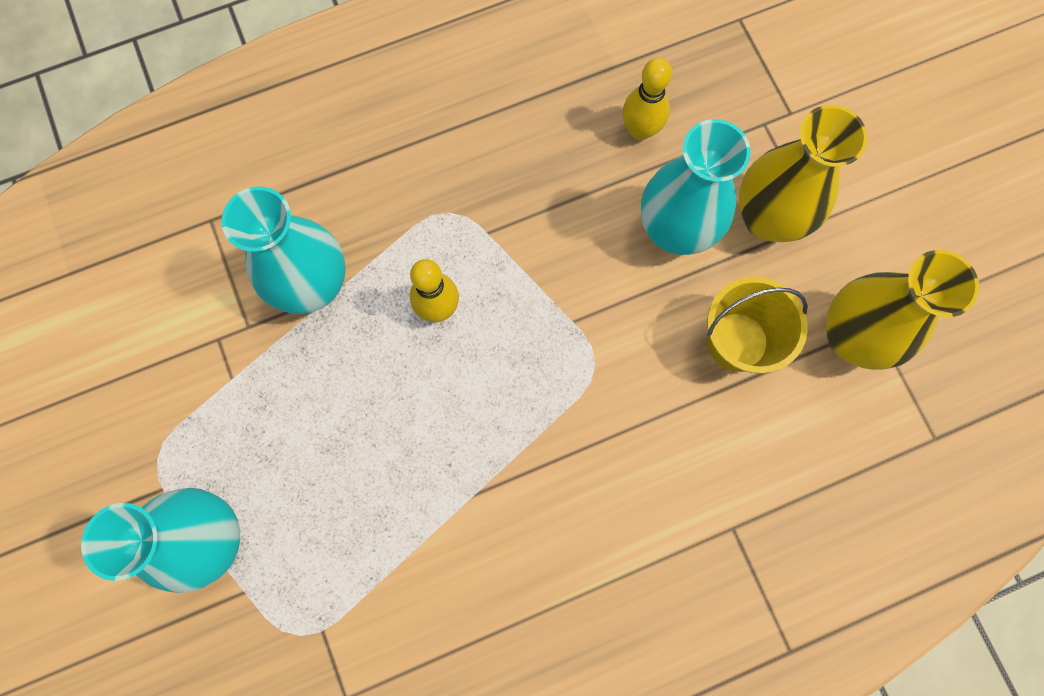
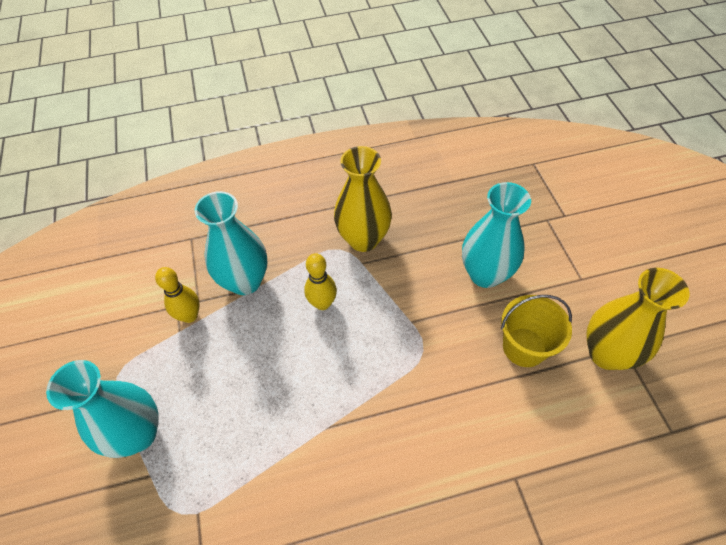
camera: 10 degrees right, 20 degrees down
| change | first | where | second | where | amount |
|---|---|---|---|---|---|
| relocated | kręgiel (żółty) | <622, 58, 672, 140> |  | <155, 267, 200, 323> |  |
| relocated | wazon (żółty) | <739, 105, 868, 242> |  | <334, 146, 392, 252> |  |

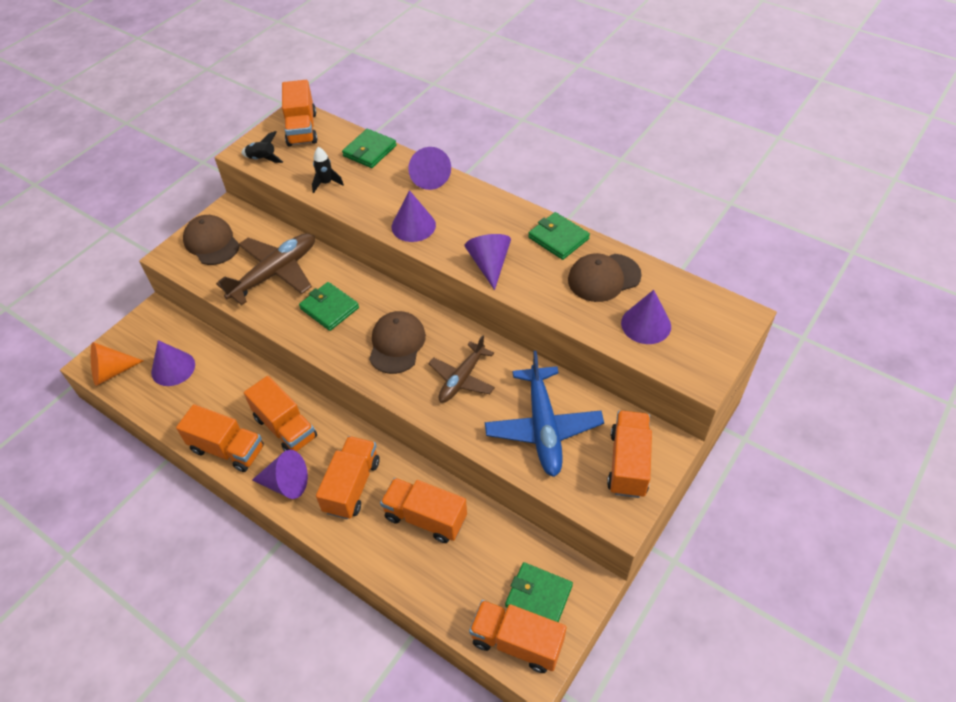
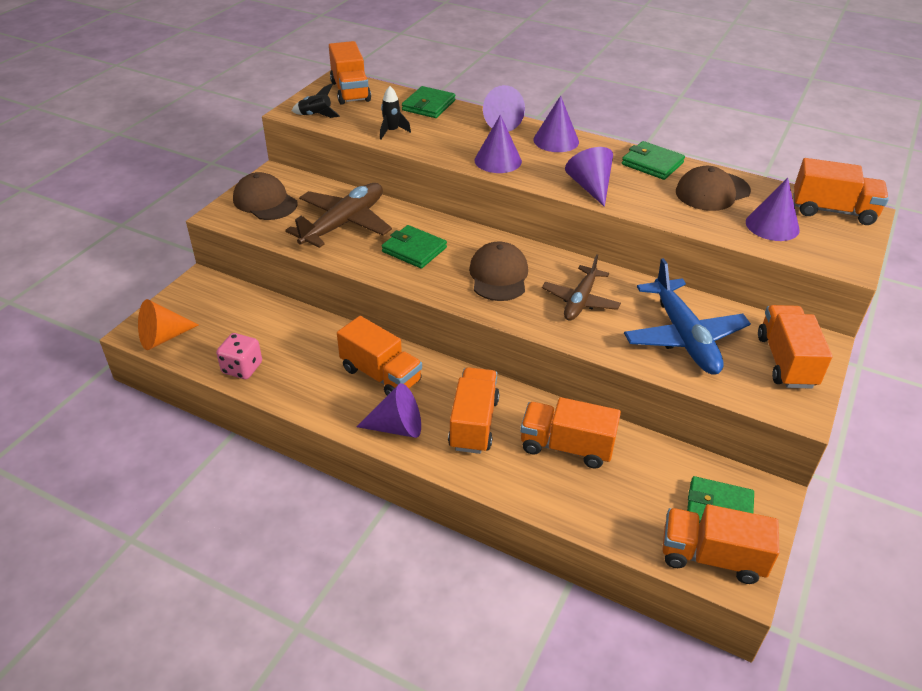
camera: 10 degrees left, 10 degrees down
| change | first | where | second | where | amount |
|---|---|---|---|---|---|
| appeared |  |  | kostka do gry (różowy) | <216, 333, 262, 379> |  |
| relocated | stożek (fioletowy) | <151, 340, 195, 386> |  | <533, 96, 579, 152> |  |
| relocated | ciężarówka (pomarańczowy) | <176, 404, 264, 472> |  | <793, 158, 889, 225> |  |

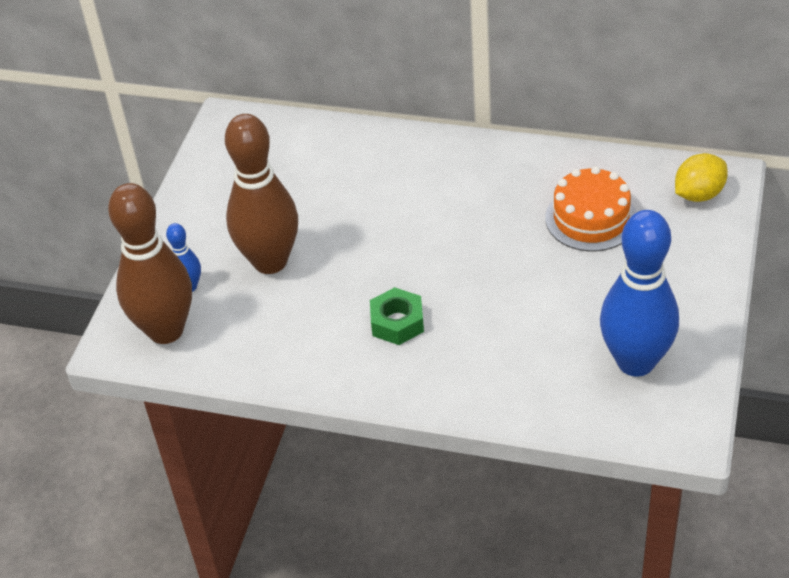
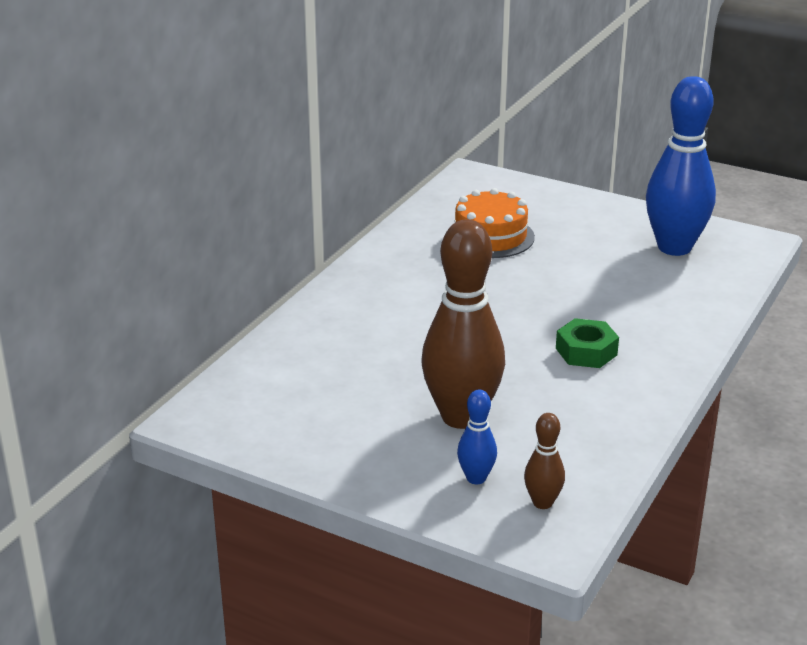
camera: 80 degrees left, 15 degrees down
| change | first | where | second | where | amount |
|---|---|---|---|---|---|
| size | kręgiel (brązowy) | <108, 183, 192, 344> |  | <524, 413, 565, 509> | x0.45 |
| missing | cytryna (żółty) | <675, 153, 728, 202> |  |  |  |

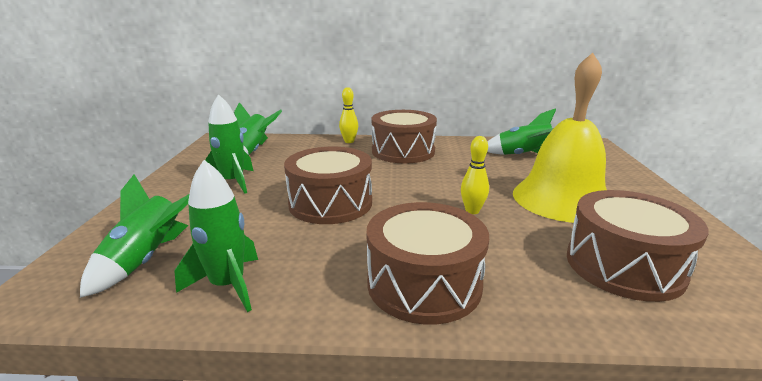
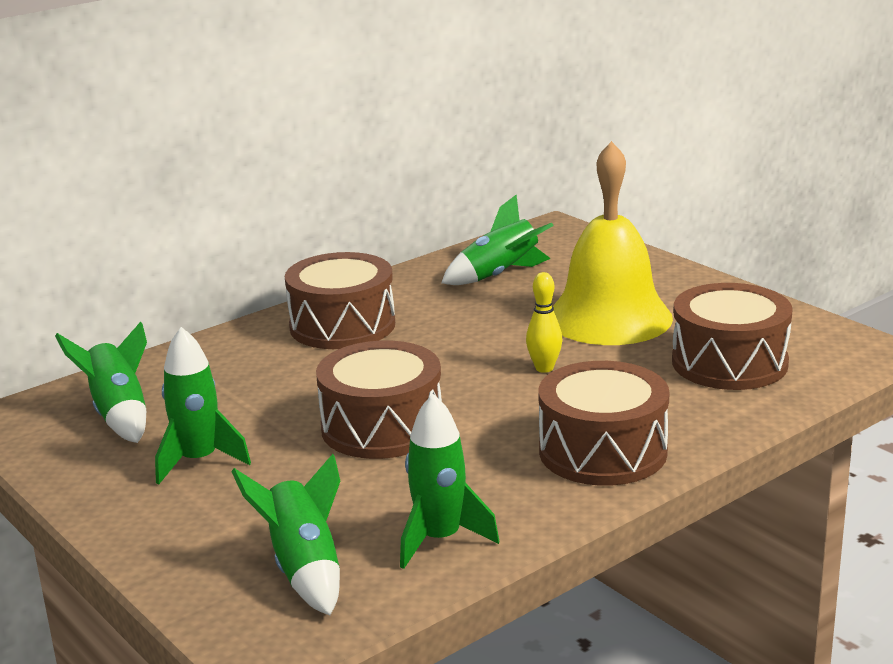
camera: 40 degrees left, 0 degrees up
| change | first | where | second | where | amount |
|---|---|---|---|---|---|
| missing | kręgiel (żółty) | <339, 87, 358, 143> |  |  |  |

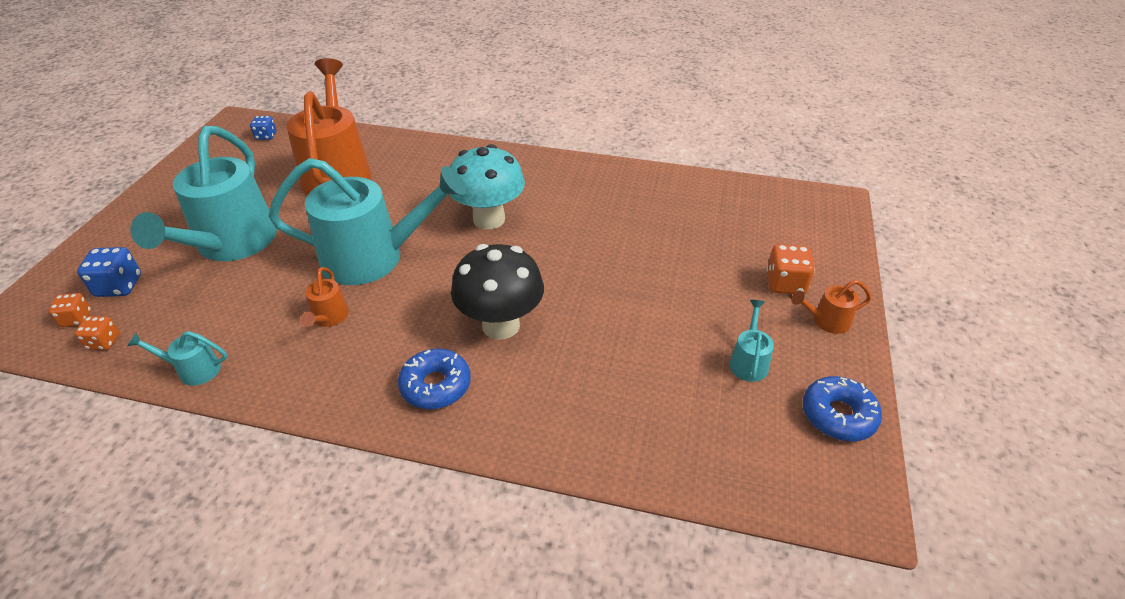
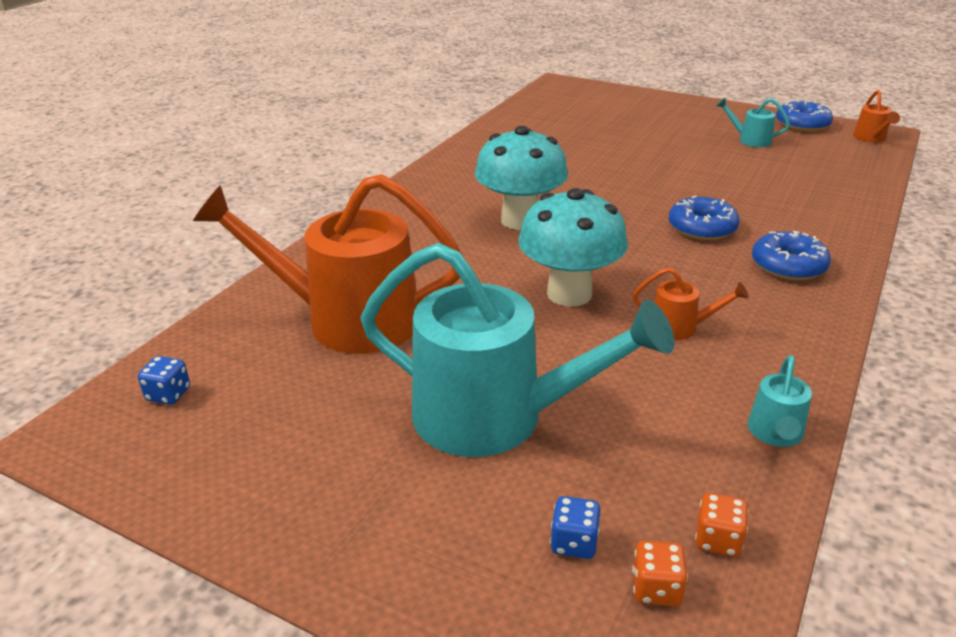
camera: 75 degrees left, 10 degrees down
| change | first | where | second | where | amount |
|---|---|---|---|---|---|
| exchanged | konewka (turkusowy) | <268, 158, 466, 285> | grzyb (turkusowy) | <518, 188, 628, 307> |  |
| size | kostka do gry (niebieski) | <77, 247, 141, 297> |  | <550, 496, 601, 559> | x0.64 |
| exchanged | grzyb (czarny) | <451, 244, 544, 340> | donut (niebieski) | <669, 196, 739, 240> |  |
| relocated | konewka (pomarańczowy) | <791, 280, 871, 334> |  | <853, 90, 900, 143> |  |
| missing | kostka do gry (pomarańczowy) | <766, 244, 815, 294> |  |  |  |

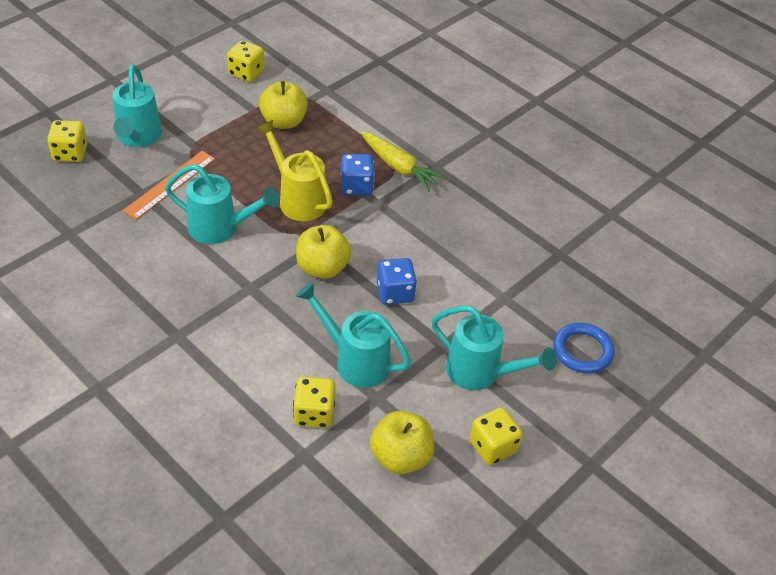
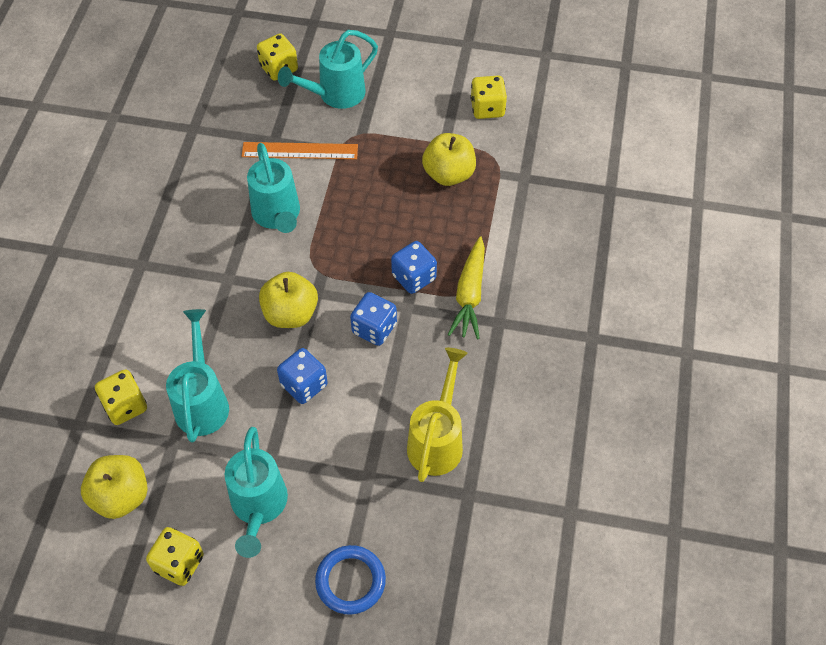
camera: 60 degrees right, 10 degrees up
| change | first | where | second | where | amount |
|---|---|---|---|---|---|
| appeared |  |  | kostka do gry (niebieski) | <350, 292, 397, 346> |  |
| relocated | konewka (żółty) | <256, 120, 333, 221> |  | <407, 348, 468, 482> |  |

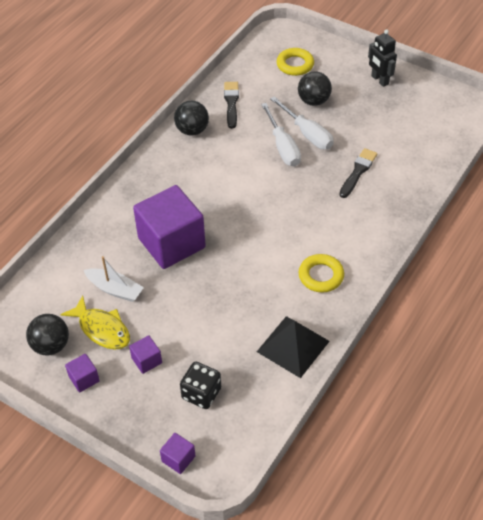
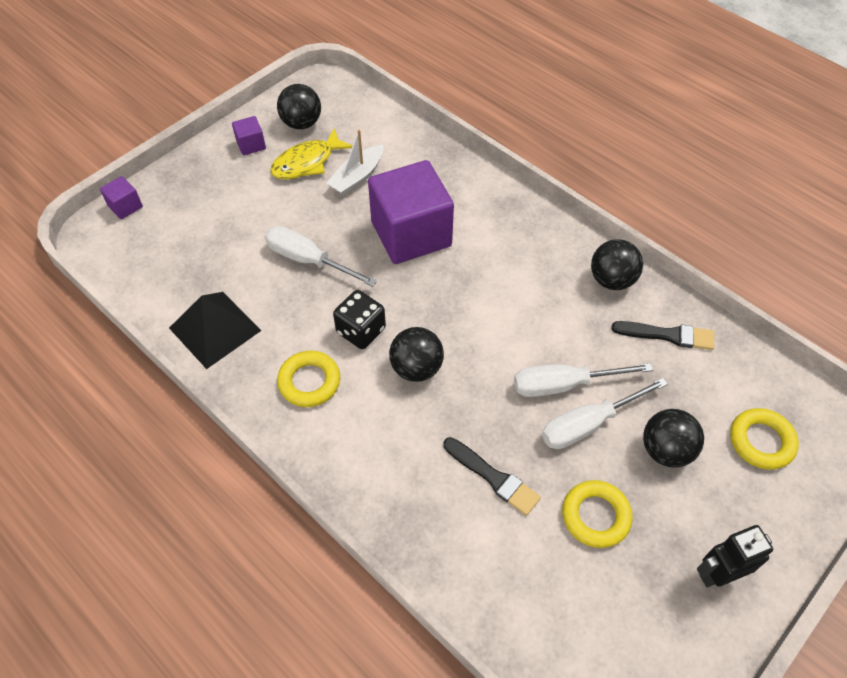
camera: 100 degrees right, 5 degrees up
| change | first | where | second | where | amount |
|---|---|---|---|---|---|
| appeared |  |  | śrubokręt (biały) | <265, 226, 377, 287> |  |
| relocated | kostka do gry (czarny) | <180, 361, 221, 409> |  | <333, 290, 386, 349> |  |
| appeared |  |  | piłka (czarny) | <389, 327, 444, 382> |  |
| appeared |  |  | pierścień (żółty) | <562, 480, 633, 548> |  |
| missing | sześcian (fioletowy) | <129, 336, 162, 374> |  |  |  |

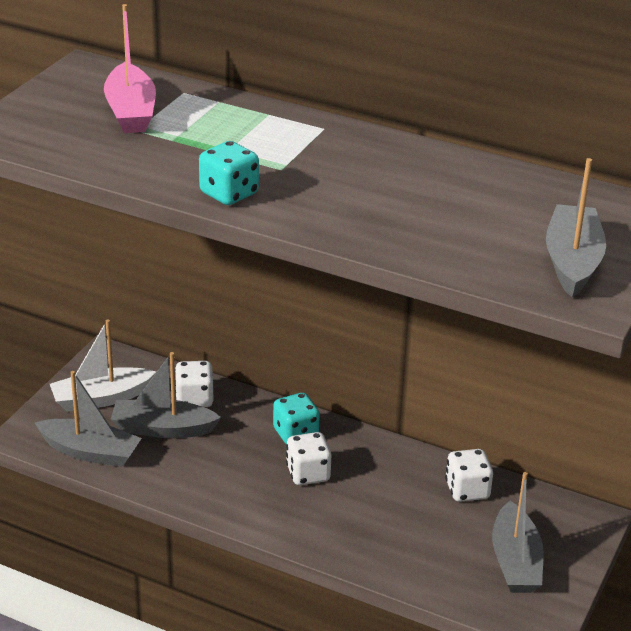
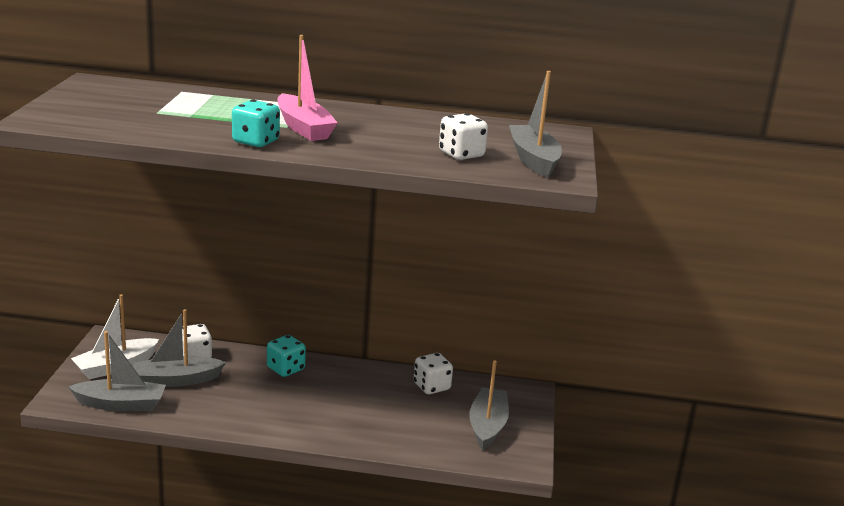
camera: 20 degrees left, 10 degrees down
| change | first | where | second | where | amount |
|---|---|---|---|---|---|
| relocated | łódka (różowy) | <104, 4, 156, 133> |  | <278, 35, 338, 141> |  |
| relocated | kostka do gry (biały) | <286, 432, 332, 485> |  | <439, 113, 488, 160> |  |
| spun | łódka (szary) | <492, 472, 544, 593> |  | <469, 360, 509, 450> | 150 degrees counterclockwise |

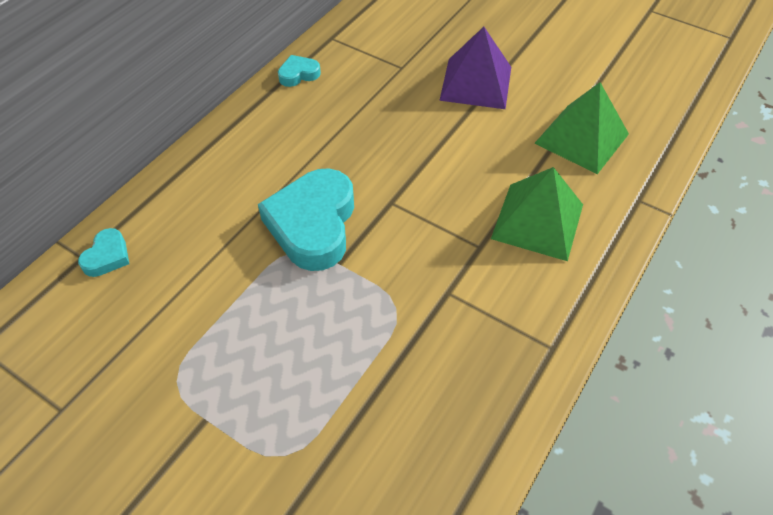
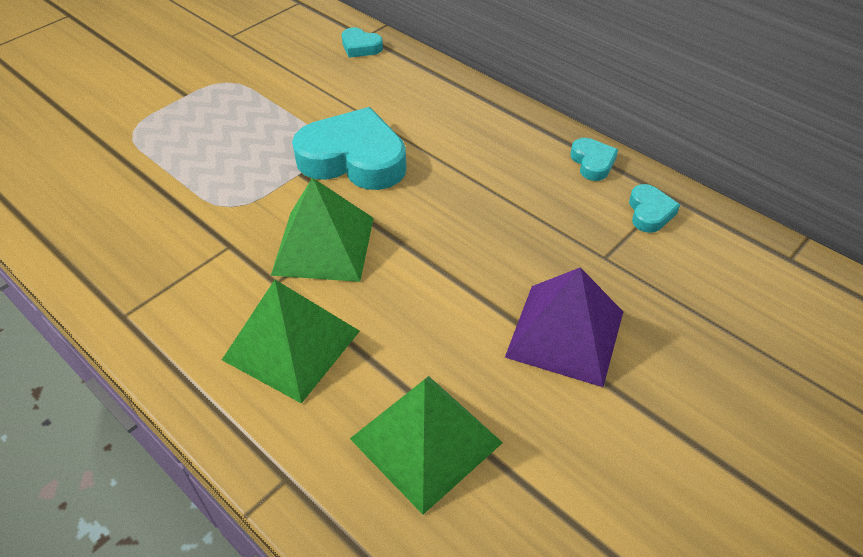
camera: 100 degrees right, 5 degrees down
| change | first | where | second | where | amount |
|---|---|---|---|---|---|
| appeared |  |  | piramida (zielony) | <271, 178, 374, 282> |  |
| appeared |  |  | serce (turkusowy) | <629, 184, 680, 233> |  |

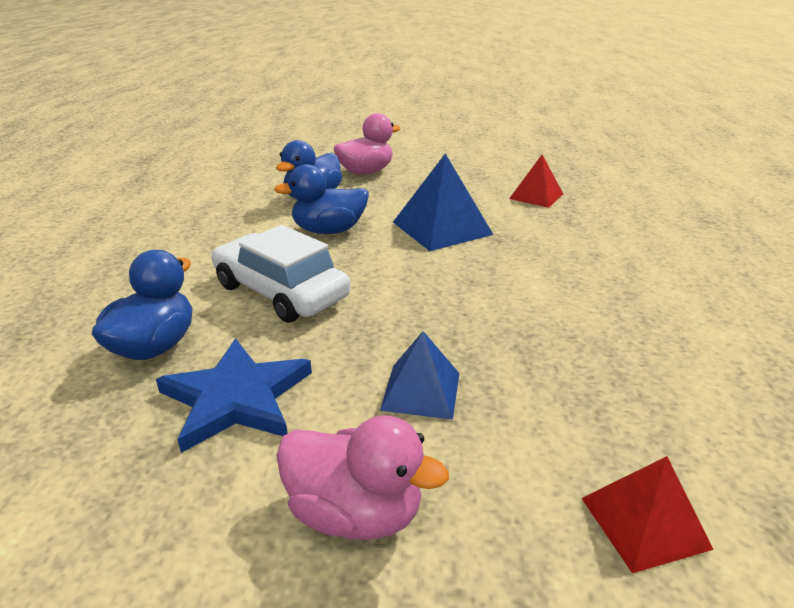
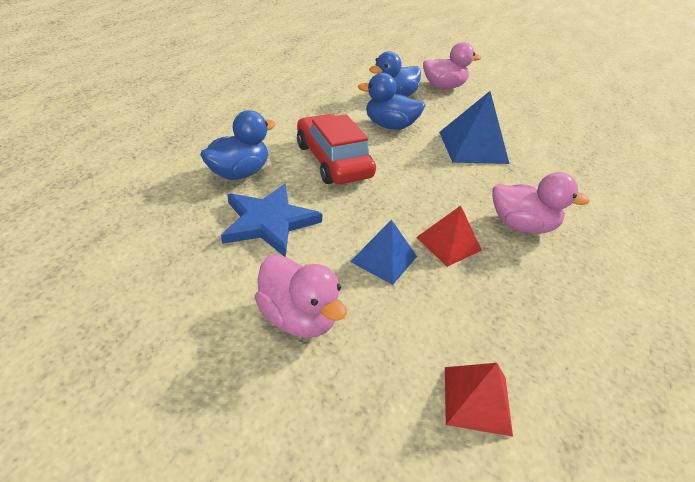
camera: 20 degrees right, 10 degrees up
| change | first | where | second | where | amount |
|---|---|---|---|---|---|
| colour | samochód (biały) | <212, 225, 351, 323> | samochód (czerwony) | <297, 114, 376, 184> |  |
| relocated | piramida (czerwony) | <509, 155, 563, 208> |  | <416, 206, 482, 267> |  |
| appeared |  |  | kaczka (różowy) | <492, 172, 590, 234> |  |

